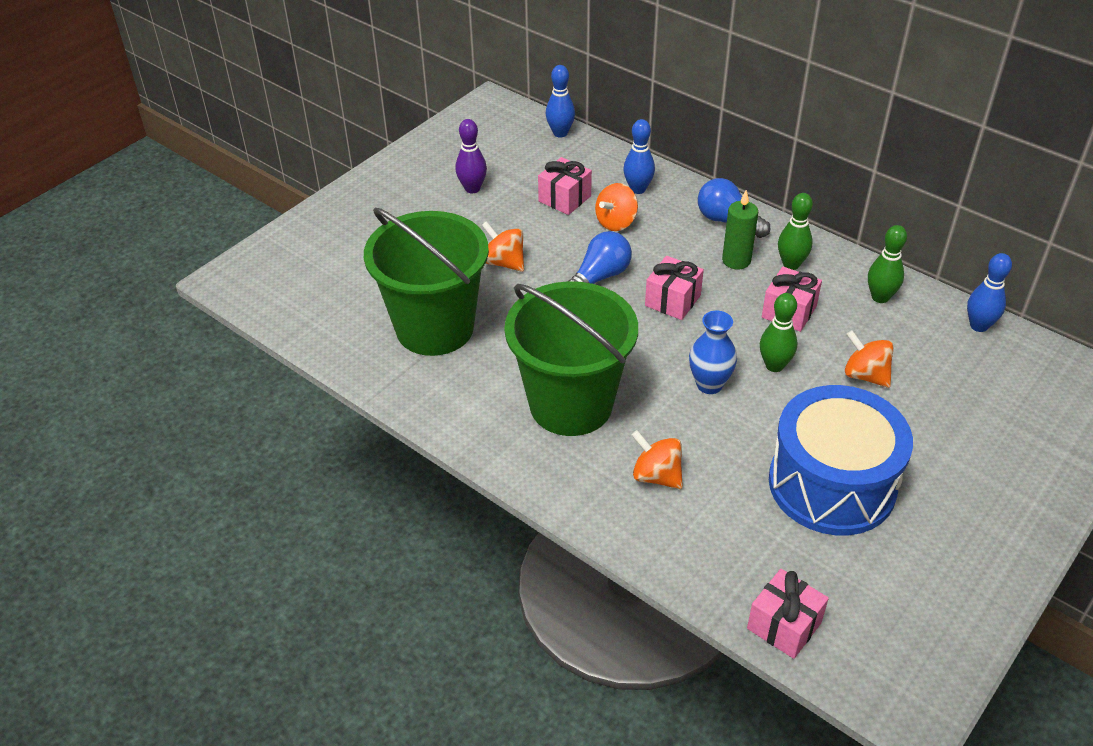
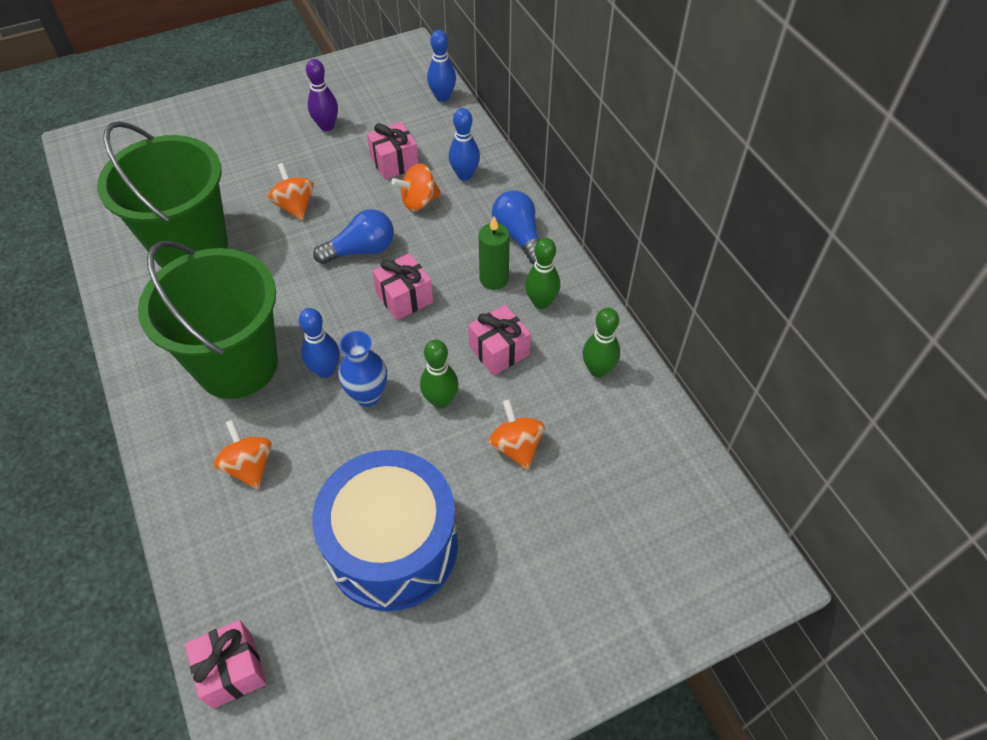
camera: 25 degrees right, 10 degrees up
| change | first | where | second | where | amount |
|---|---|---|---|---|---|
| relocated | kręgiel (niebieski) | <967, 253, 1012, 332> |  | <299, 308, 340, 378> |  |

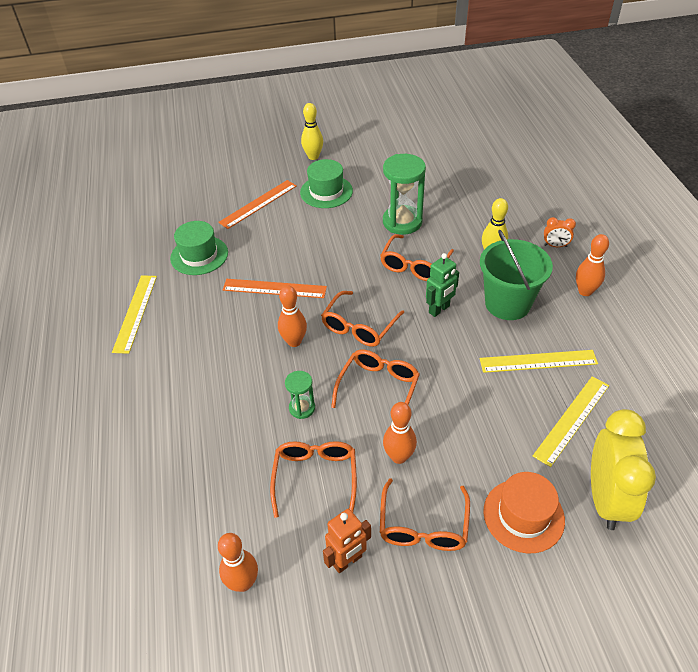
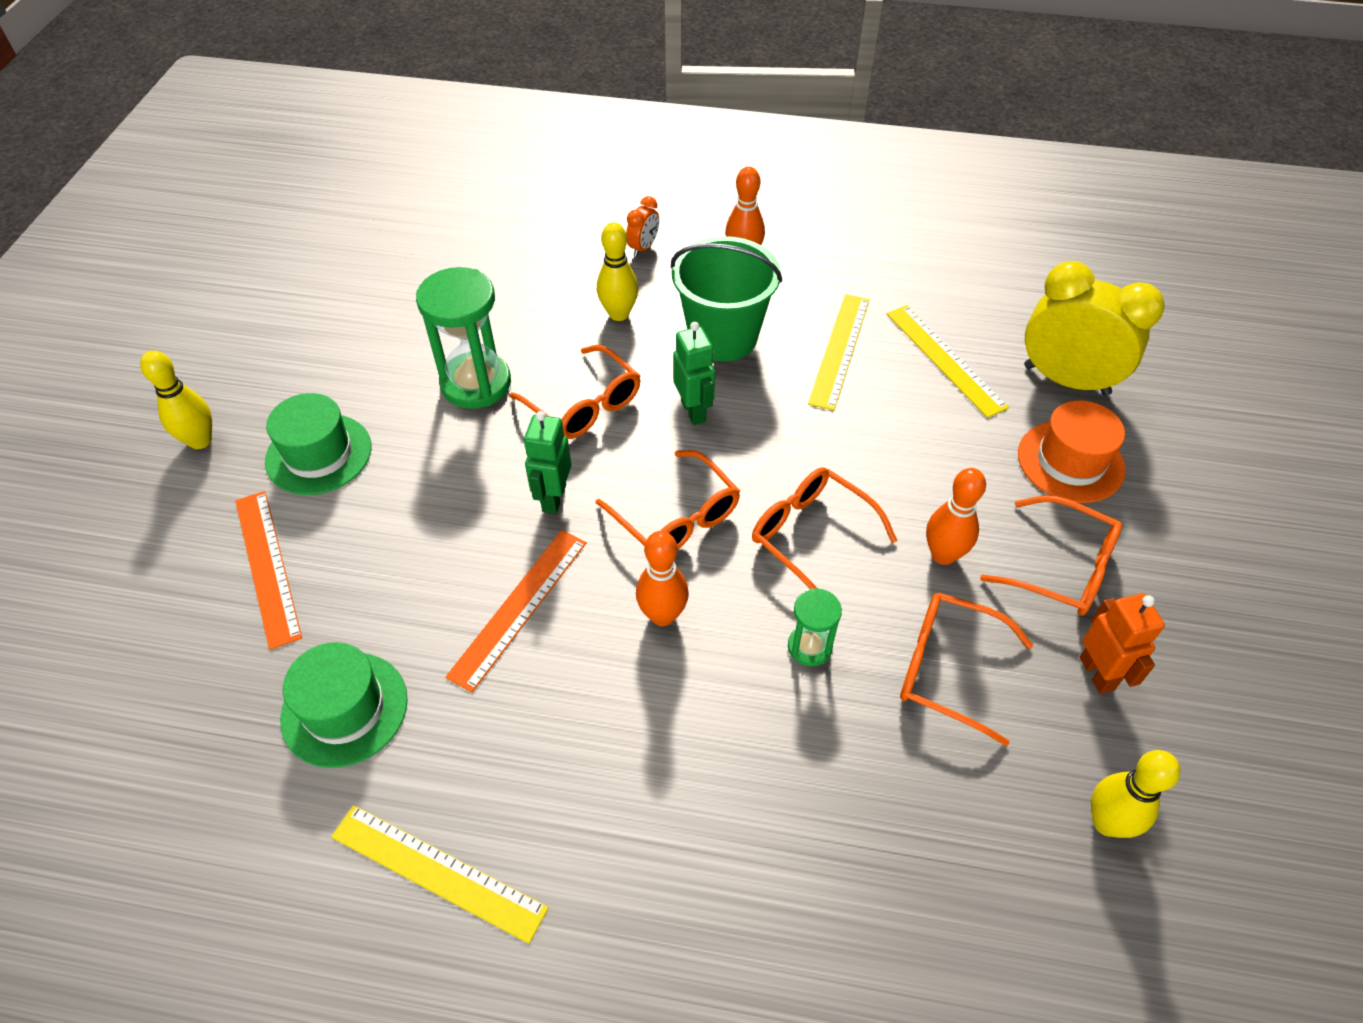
camera: 70 degrees left, 5 degrees up
| change | first | where | second | where | amount |
|---|---|---|---|---|---|
| appeared |  |  | robot (zielony) | <524, 411, 571, 514> |  |
| colour | kręgiel (pomarańczowy) | <218, 533, 258, 592> | kręgiel (żółty) | <1091, 750, 1181, 838> |  |

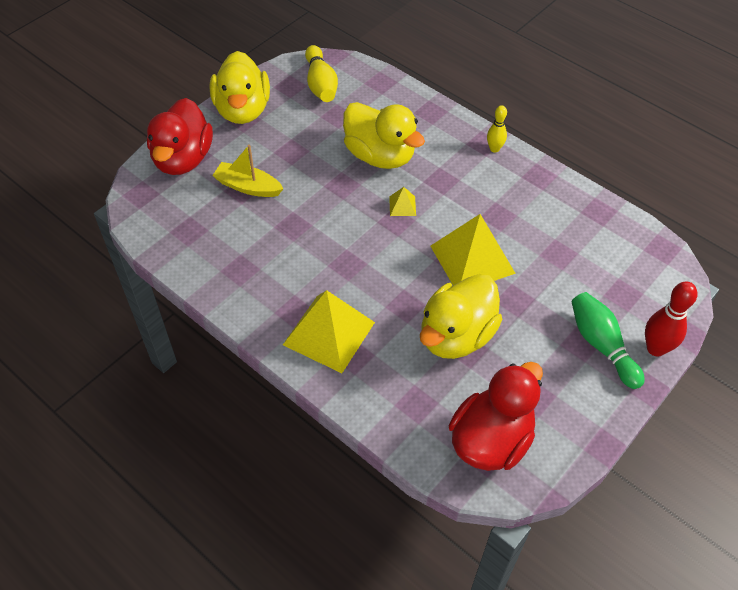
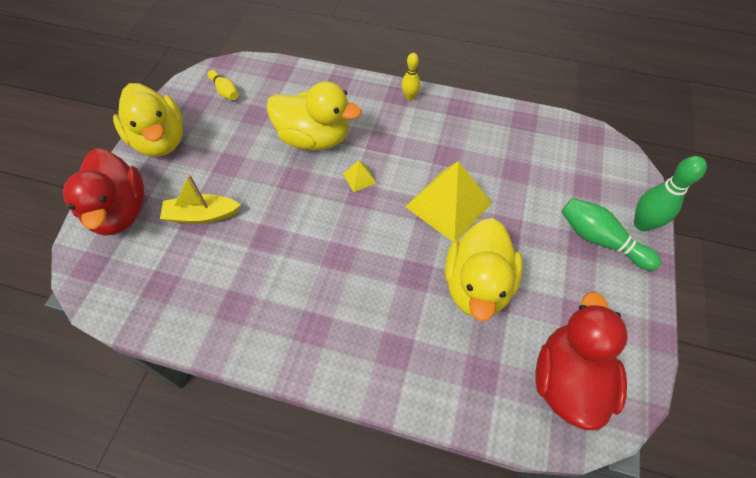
camera: 25 degrees left, 5 degrees up
| change | first | where | second | where | amount |
|---|---|---|---|---|---|
| size | kręgiel (żółty) | <305, 45, 338, 102> |  | <208, 70, 238, 100> | x0.62 |
| colour | kręgiel (czerwony) | <645, 282, 697, 357> | kręgiel (zielony) | <634, 156, 707, 231> |  |
| missing | piramida (żółty) | <283, 290, 375, 373> |  |  |  |

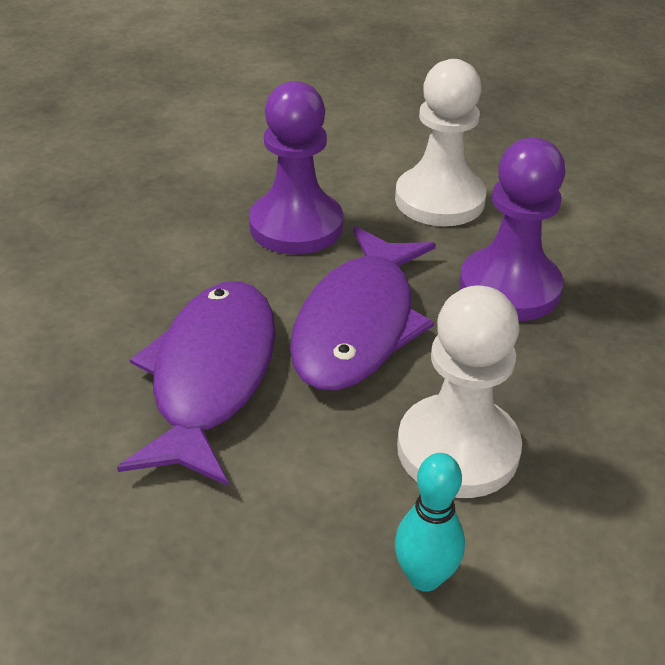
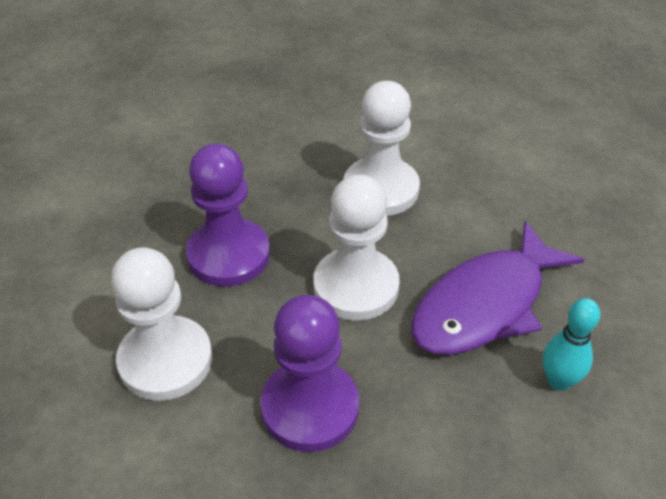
camera: 140 degrees left, 5 degrees up
| change | first | where | second | where | amount |
|---|---|---|---|---|---|
| exchanged | ryba (fioletowy) | <290, 226, 436, 391> | pionek (biały) | <313, 174, 400, 320> |  |
| relocated | kręgiel (turkusowy) | <395, 453, 465, 592> |  | <543, 298, 600, 391> |  |

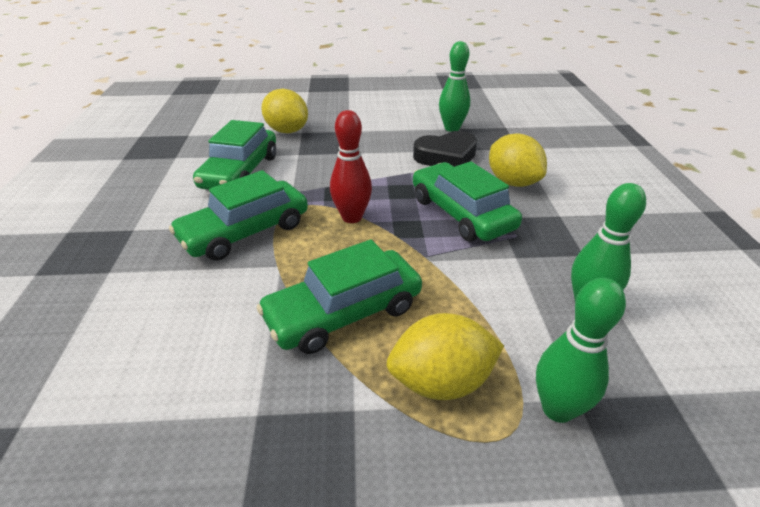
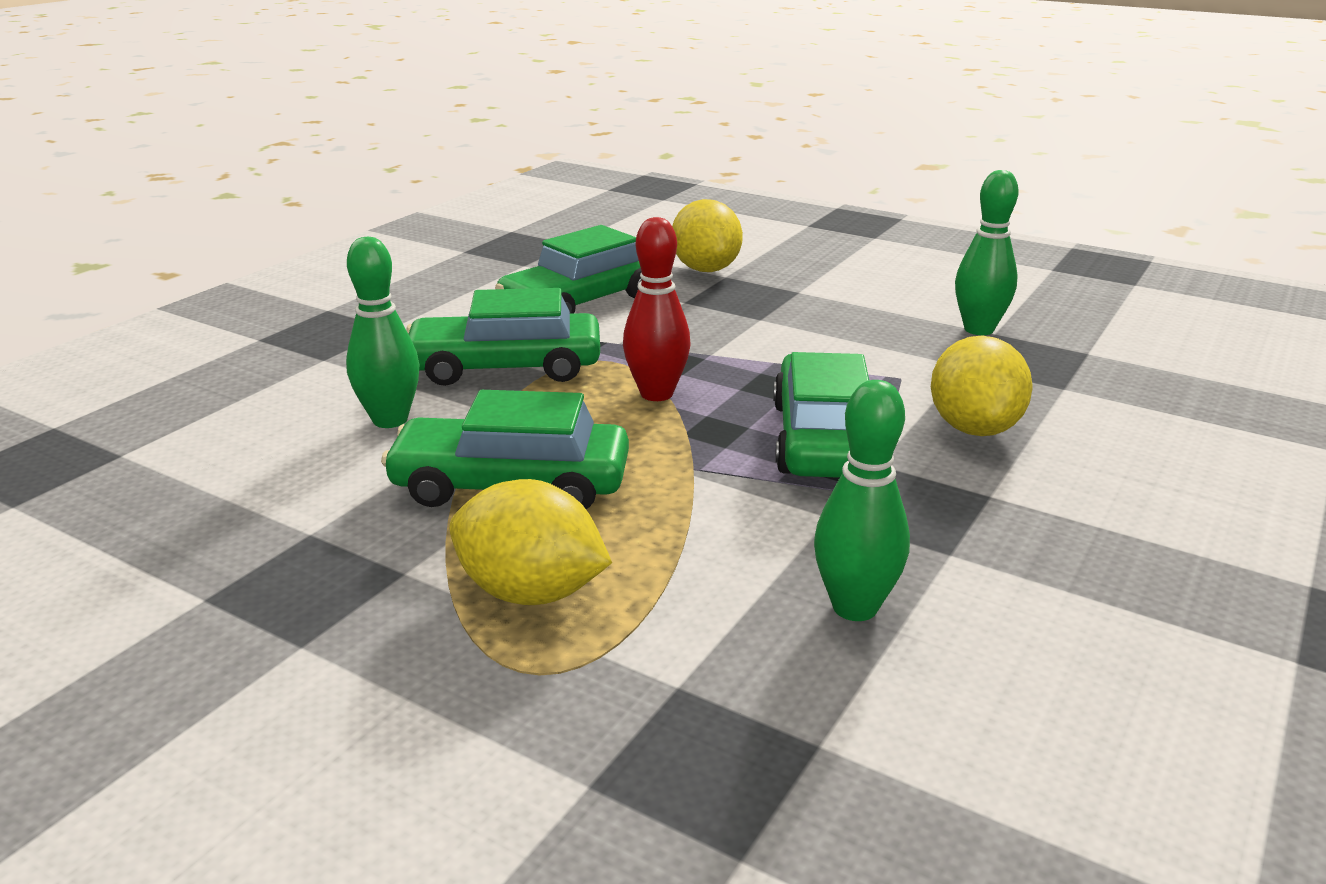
camera: 35 degrees right, 10 degrees down
| change | first | where | second | where | amount |
|---|---|---|---|---|---|
| relocated | kręgiel (zielony) | <536, 278, 626, 423> |  | <346, 237, 419, 428> |  |
| missing | serce (czarny) | <413, 131, 477, 167> |  |  |  |

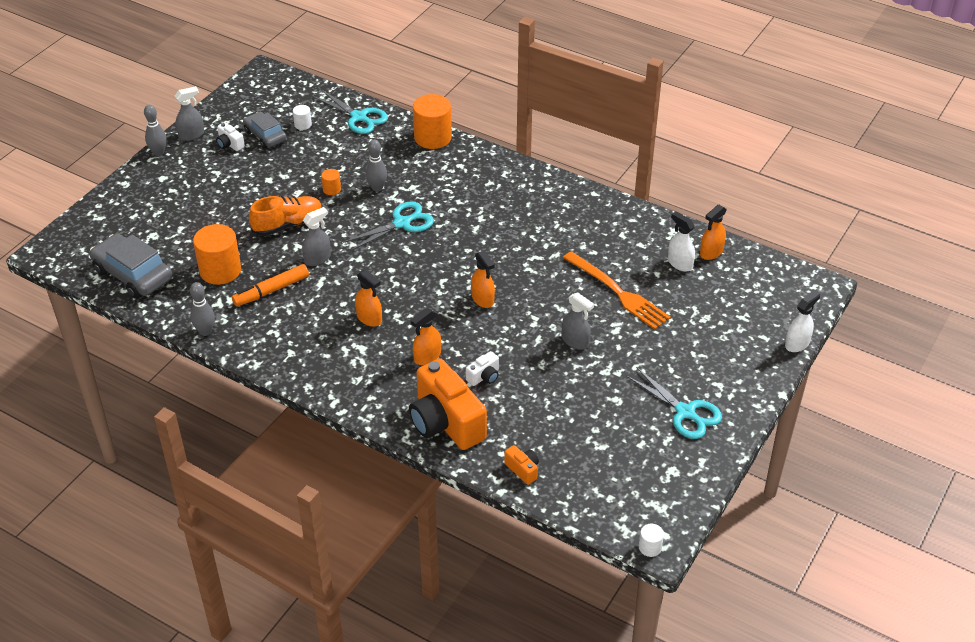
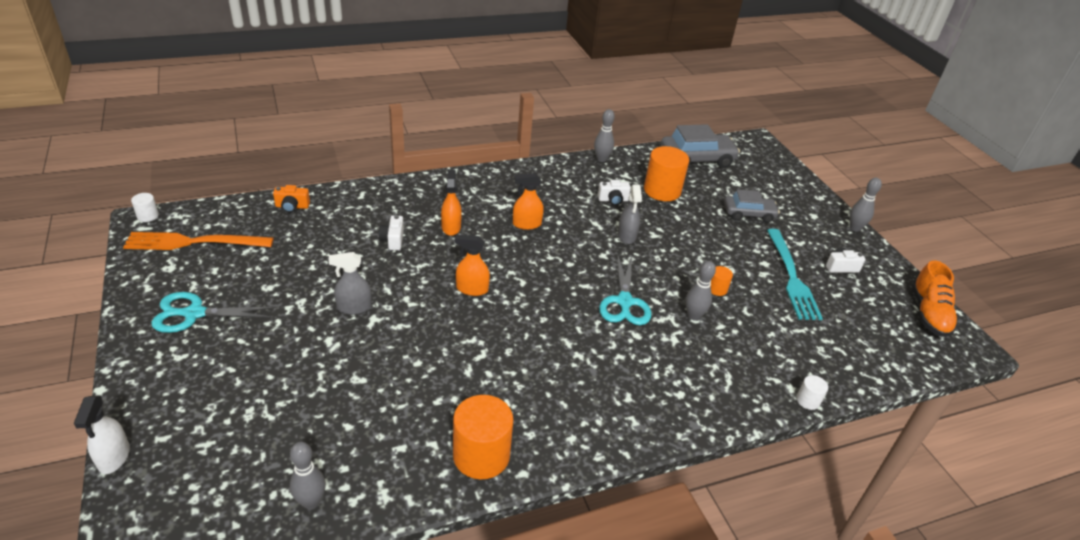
camera: 125 degrees right, 5 degrees down
| change | first | where | second | where | amount |
|---|---|---|---|---|---|
| relocated | widelec (pomarańczowy) | <563, 251, 671, 330> |  | <123, 232, 274, 250> |  |
| exchanged | spryskiwacz (pomarańczowy) | <700, 204, 727, 260> | kręgiel (szary) | <290, 442, 326, 509> |  |
| relocated | walec (pomarańczowy) | <413, 94, 452, 149> |  | <453, 395, 514, 480> |  |
| exchanged | flamaster (pomarańczowy) | <232, 264, 309, 306> | aparat fotograficzny (biały) | <598, 180, 631, 205> |  |
| relocated | samochód (szary) | <243, 112, 287, 149> |  | <724, 189, 780, 223> |  |
| appeared |  |  | widelec (turkusowy) | <767, 229, 823, 320> |  |
| relocated | walec (biały) | <293, 105, 312, 130> |  | <796, 375, 828, 410> |  |
| relocated | but (pomarańczowy) | <249, 196, 322, 236> |  | <912, 260, 958, 337> |  |
| missing | spryskiwacz (szary) | <175, 86, 204, 141> |  |  |  |
| missing | nożyczki (turkusowy) | <313, 90, 388, 134> |  |  |  |
| missing | aparat fotograficzny (pomarańczowy) | <409, 358, 487, 450> |  |  |  |
| missing | spryskiwacz (biały) | <668, 211, 695, 272> |  |  |  |

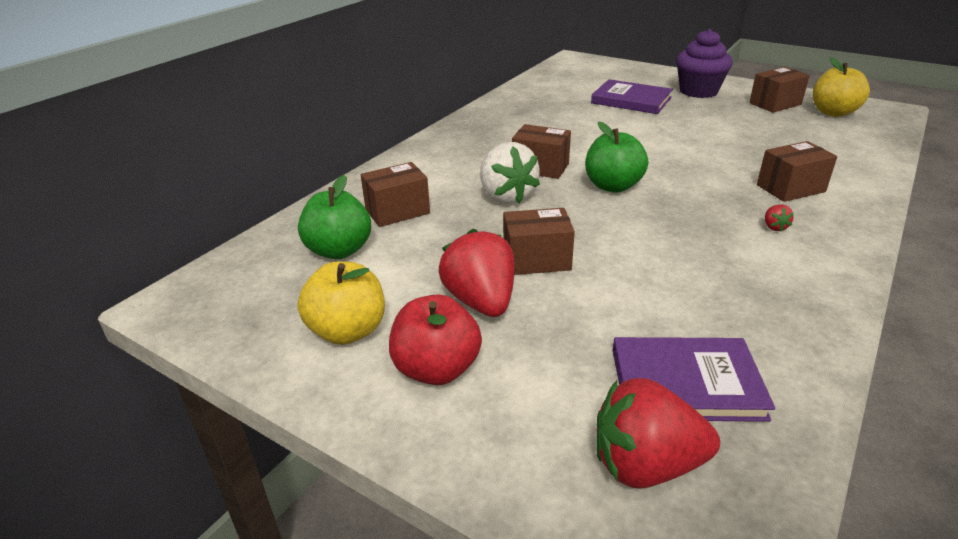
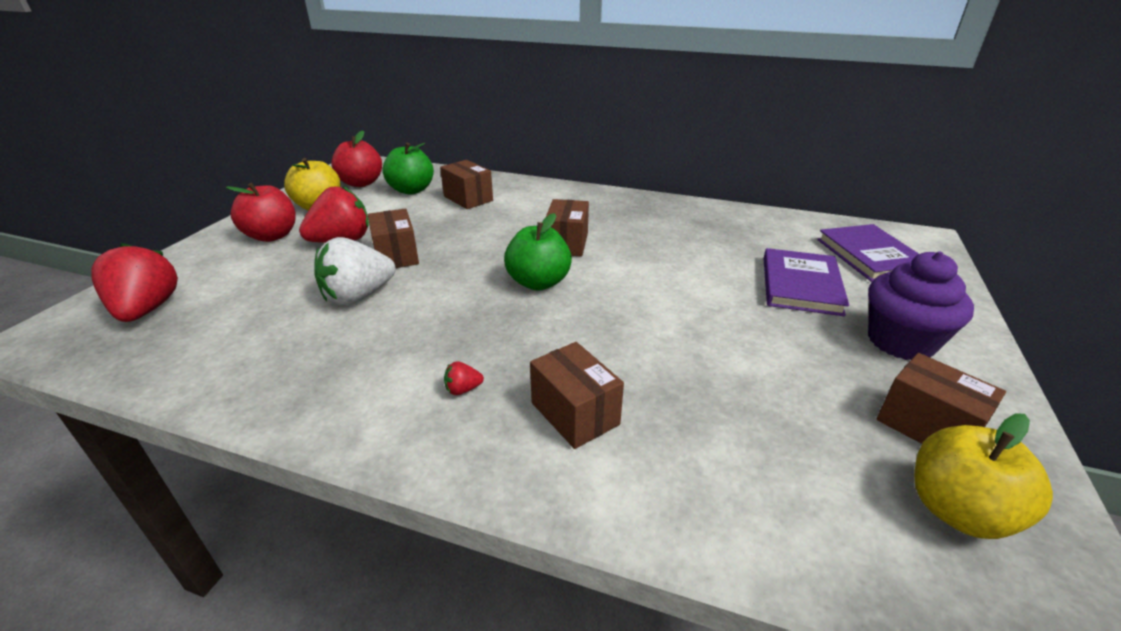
camera: 75 degrees right, 0 degrees up
| change | first | where | second | where | amount |
|---|---|---|---|---|---|
| relocated | truskawka (biały) | <480, 142, 540, 204> |  | <314, 237, 396, 305> |  |
| appeared |  |  | jabłko (czerwony) | <331, 130, 382, 187> |  |
| relocated | książka (fioletowy) | <613, 337, 775, 422> |  | <817, 224, 919, 282> |  |

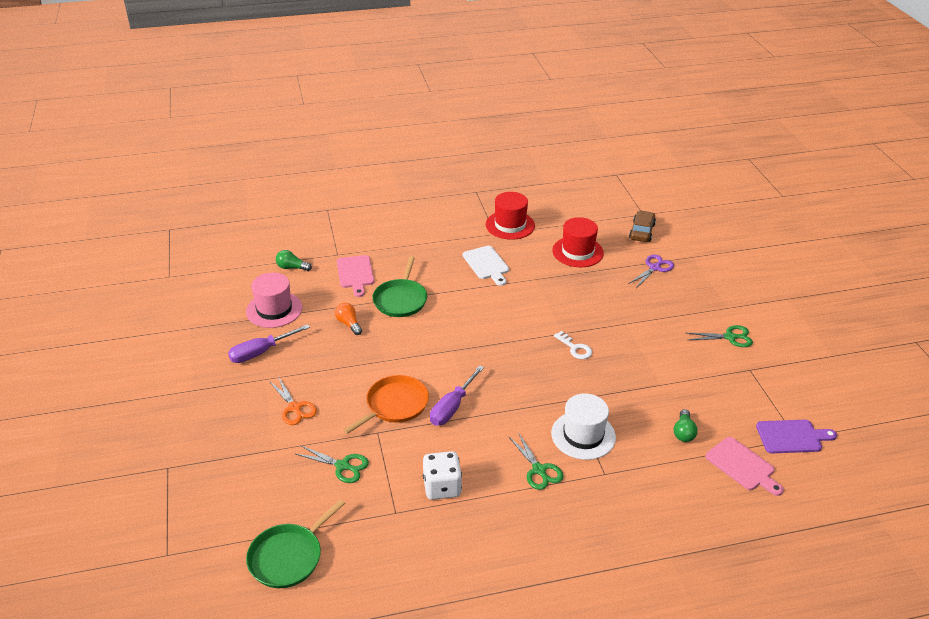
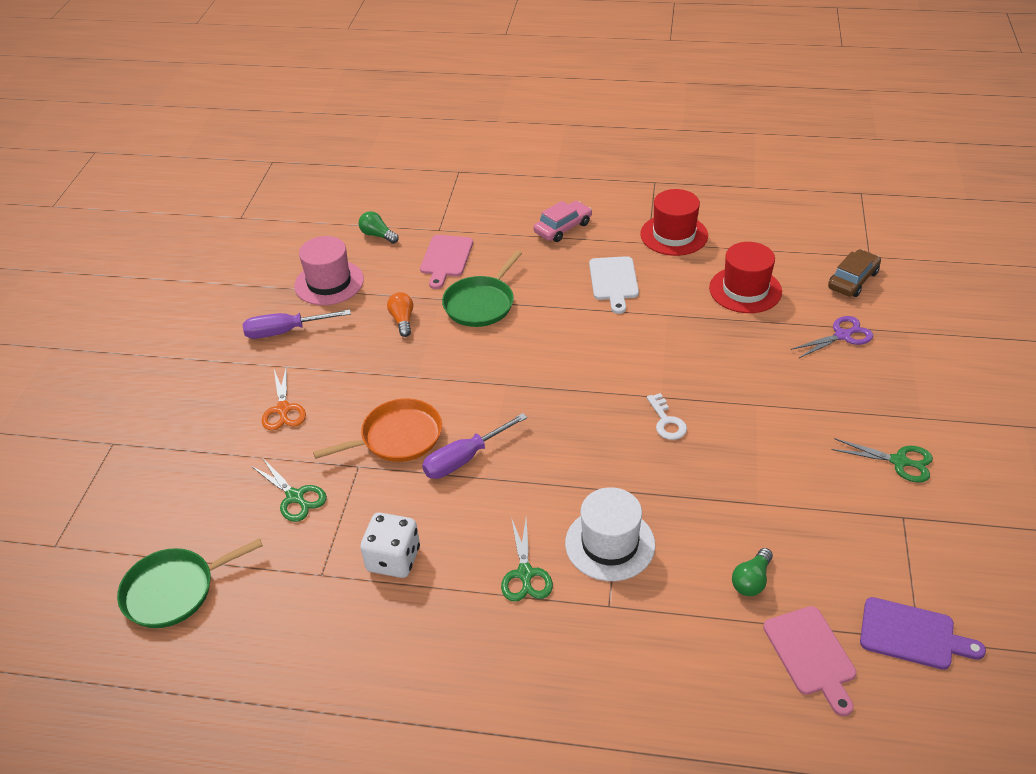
camera: 25 degrees right, 5 degrees up
| change | first | where | second | where | amount |
|---|---|---|---|---|---|
| appeared |  |  | samochód (różowy) | <533, 201, 592, 242> |  |

